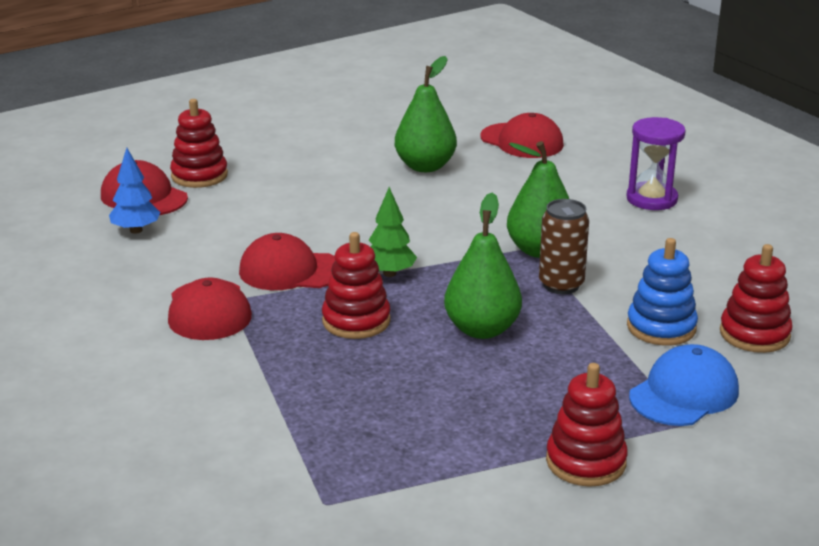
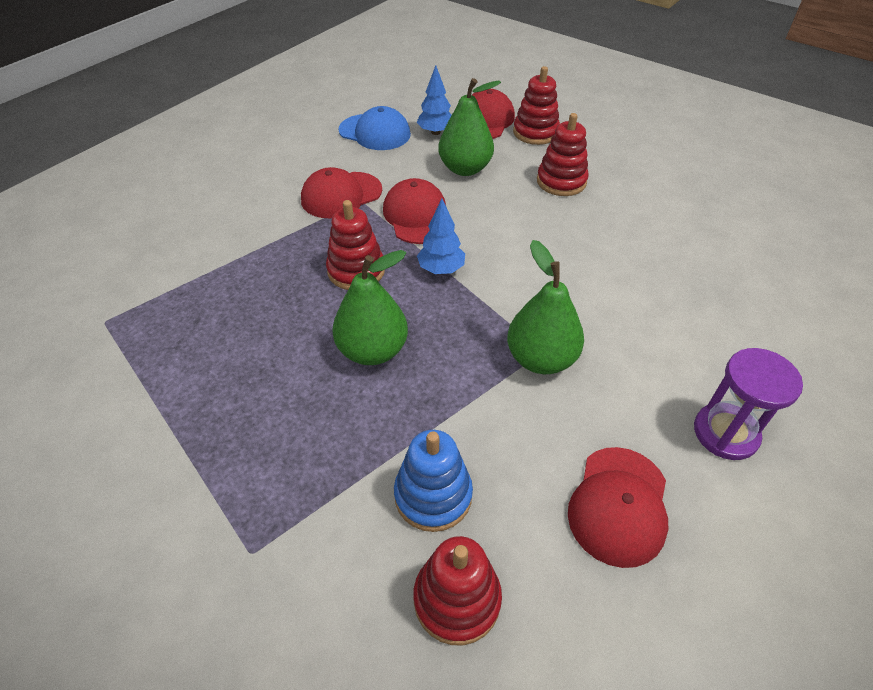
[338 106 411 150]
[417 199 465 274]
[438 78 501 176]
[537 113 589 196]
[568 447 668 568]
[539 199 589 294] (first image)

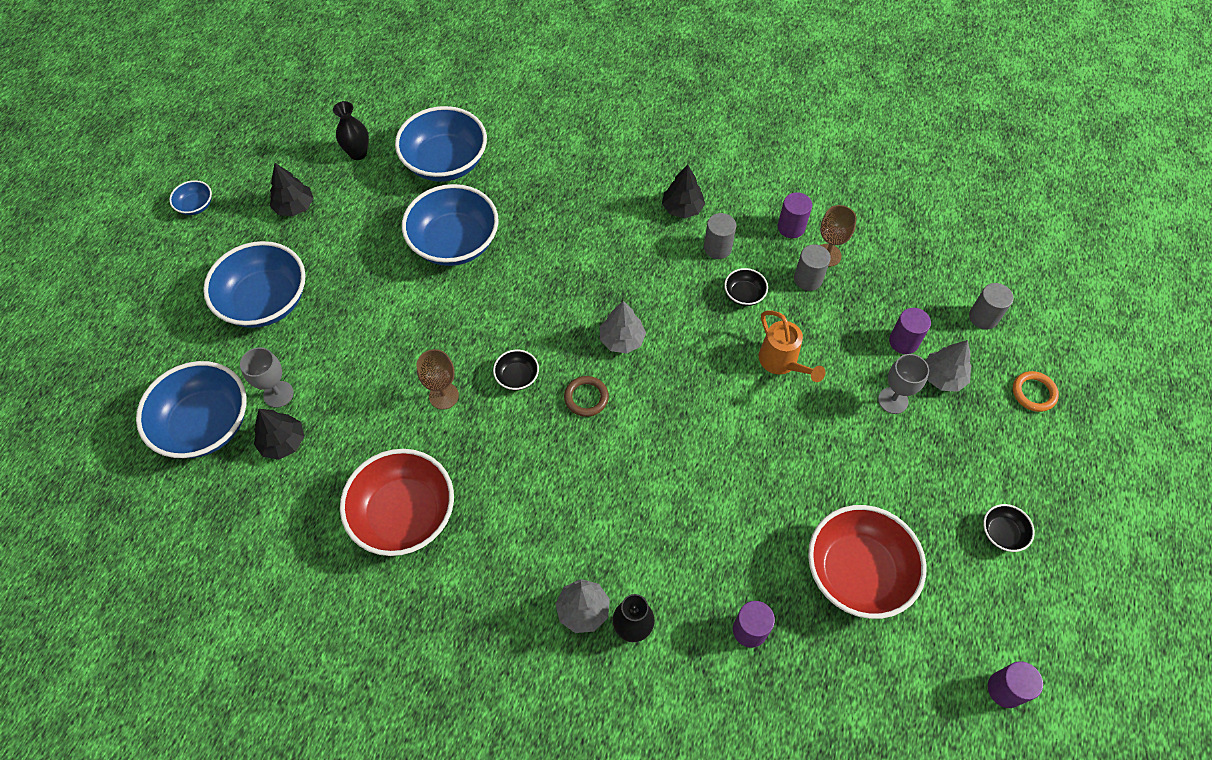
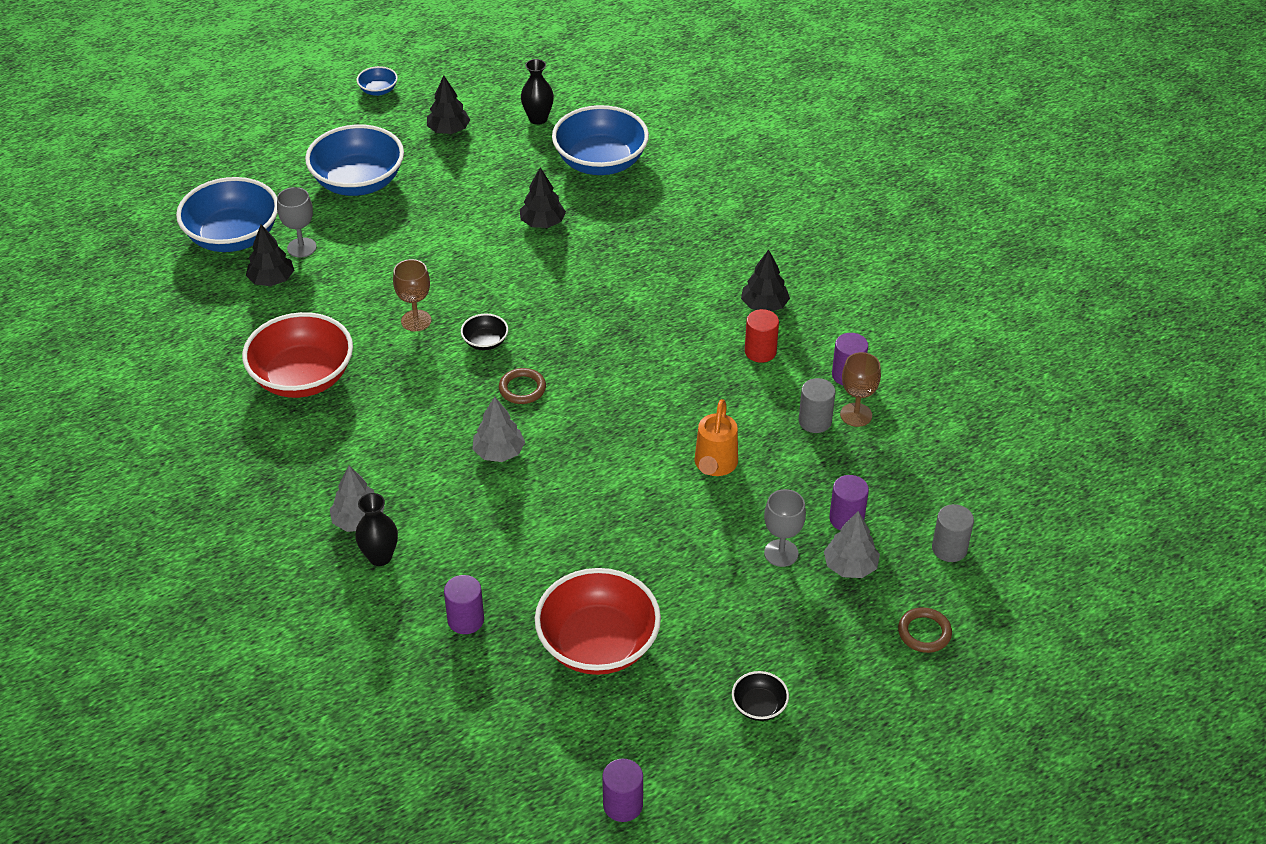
[473 396 525 462]
[520 167 566 228]
[745 309 779 363]
[898 607 952 653]
[724 268 768 306] (first image)

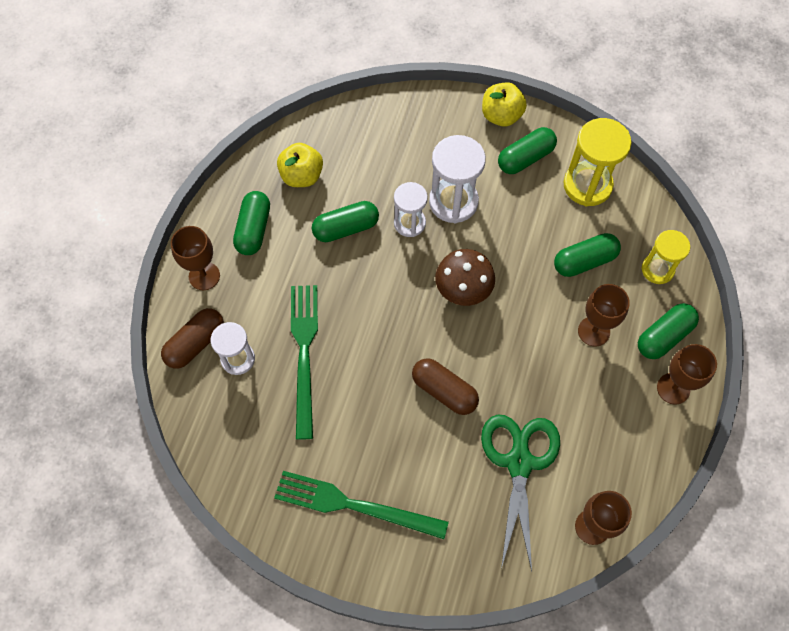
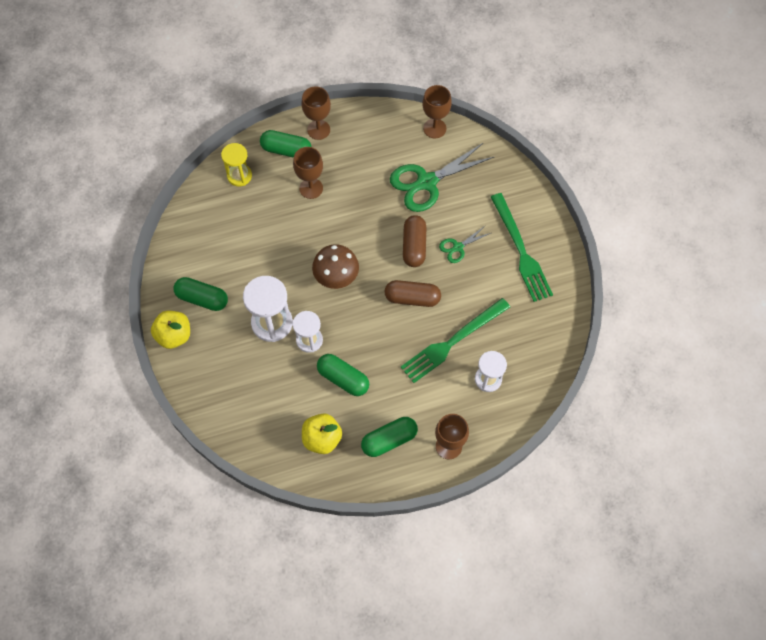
[385 280 441 307]
[439 226 491 263]
[554 233 621 277] (first image)
[564 118 632 206] (first image)

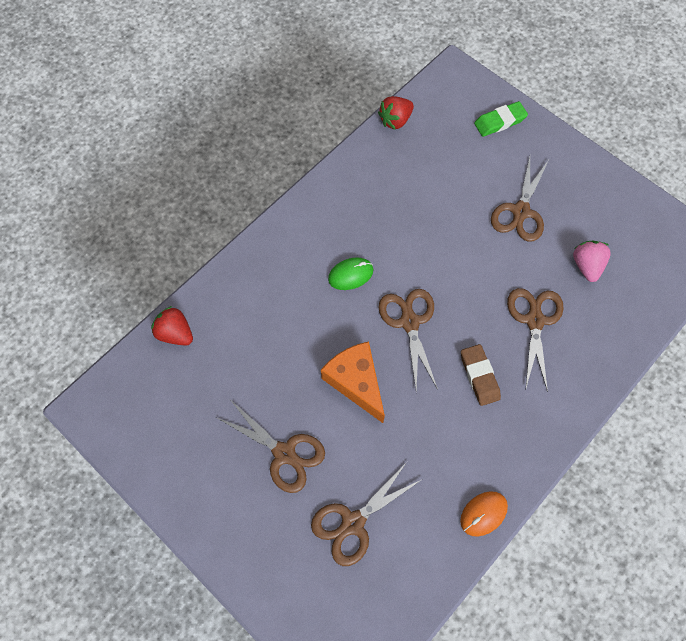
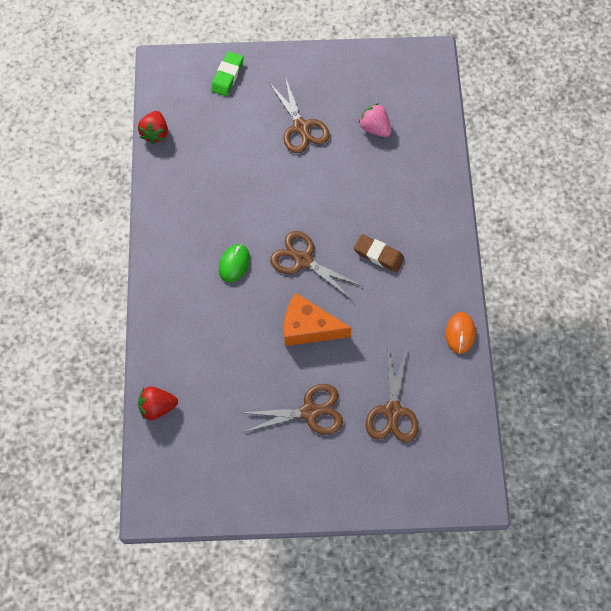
[507 288 564 392] (first image)

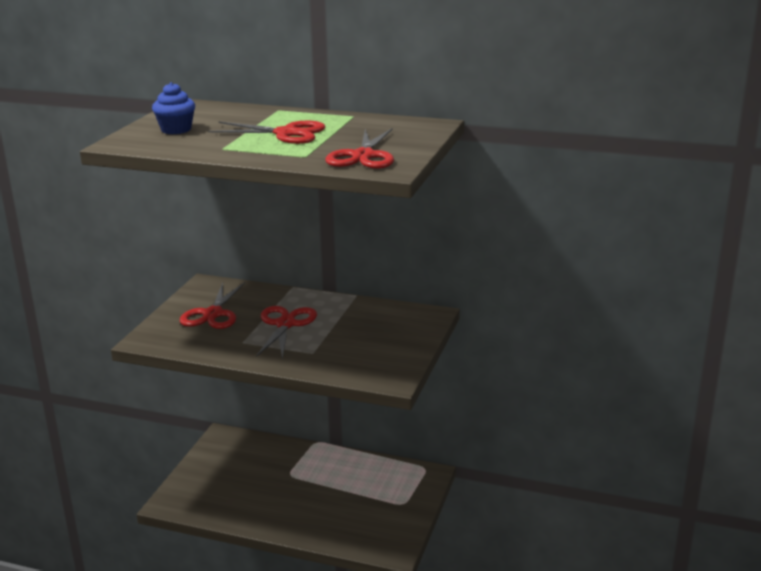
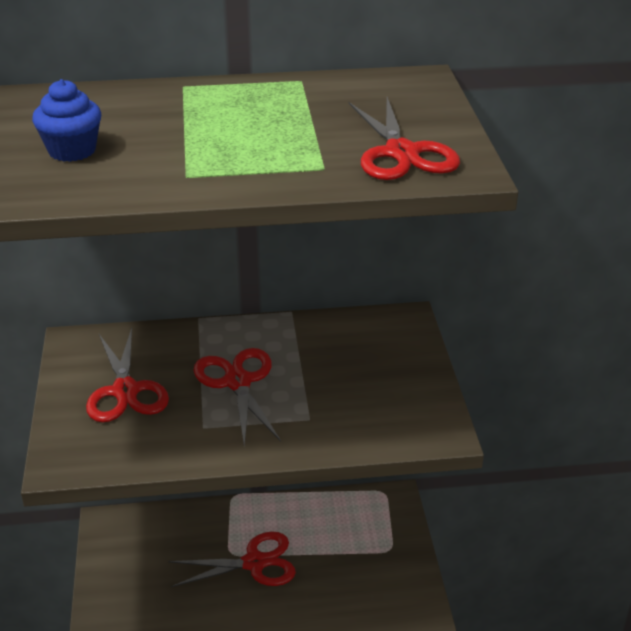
[169 532 296 587]

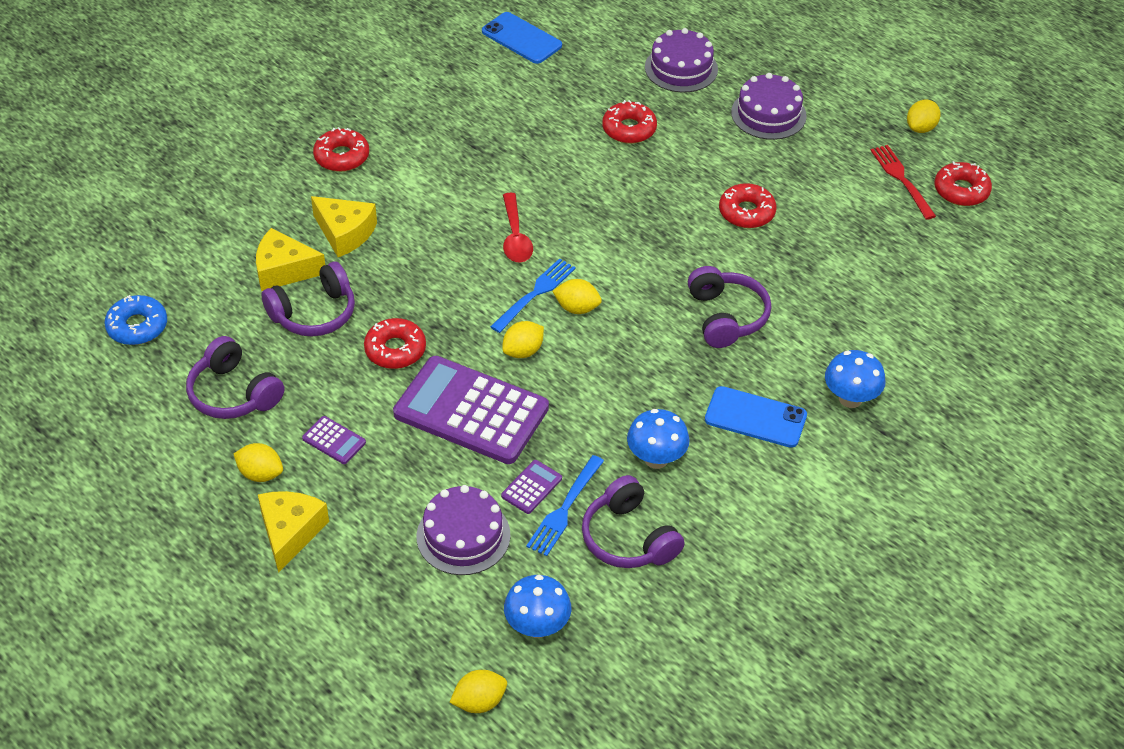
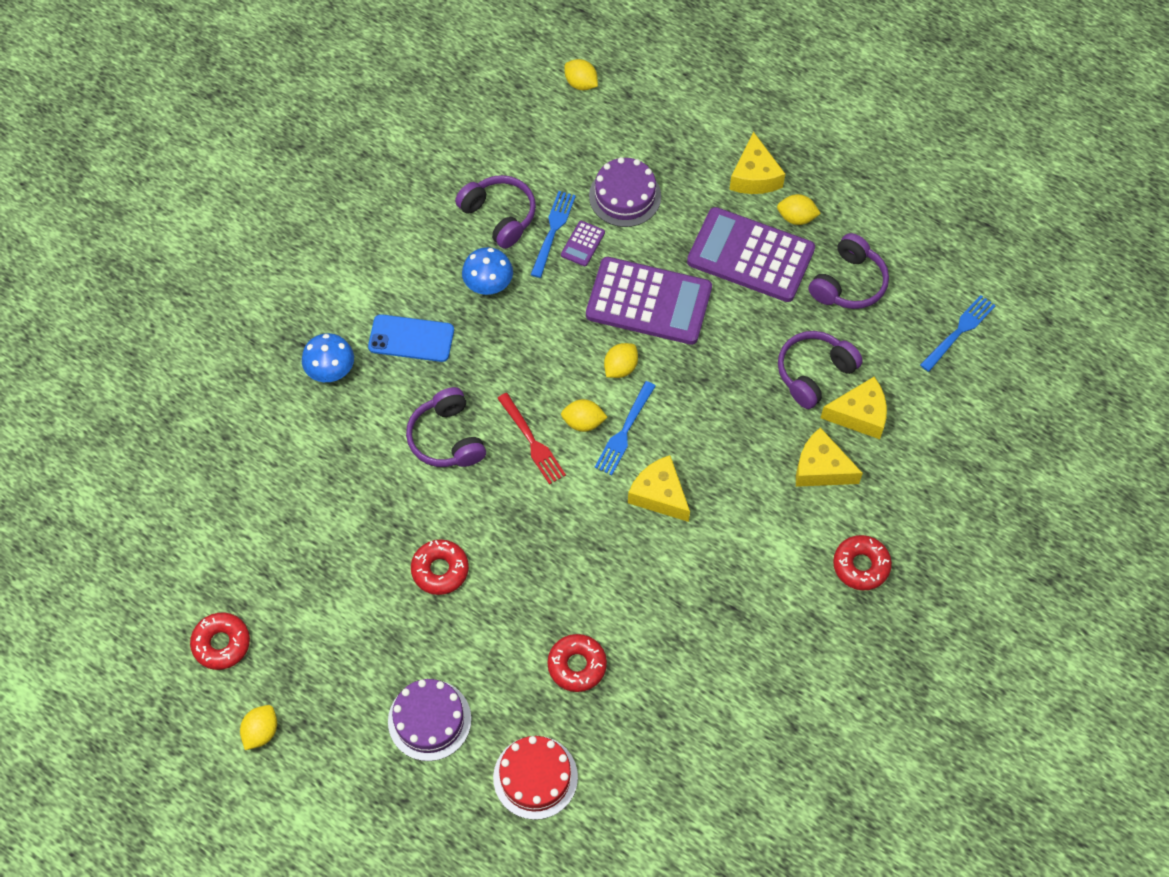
[493 736 578 820]
[497 393 566 485]
[564 59 598 90]
[628 455 690 522]
[687 207 815 302]
[809 233 889 309]
[920 295 996 372]
[364 318 426 369] (first image)
[482 12 562 64] (first image)
[504 575 571 638] (first image)

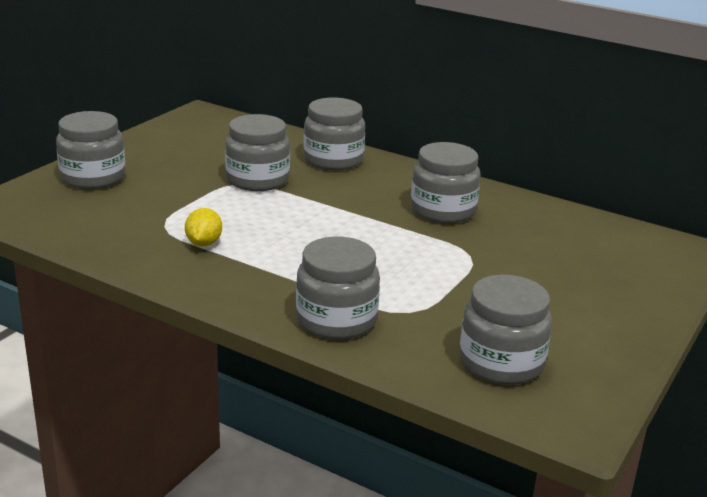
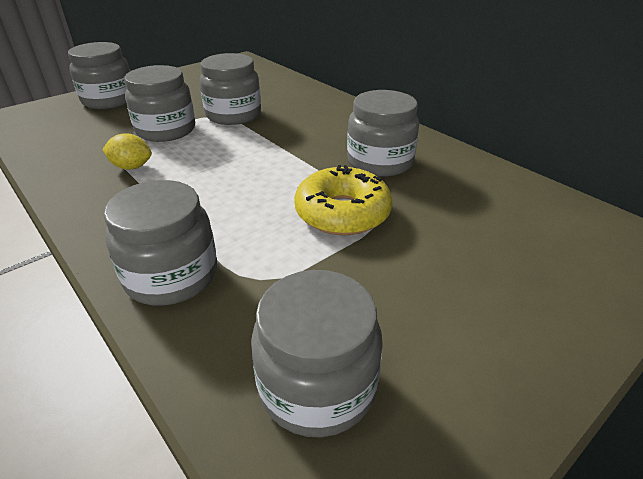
[102 133 152 170]
[124 65 195 142]
[294 165 392 235]

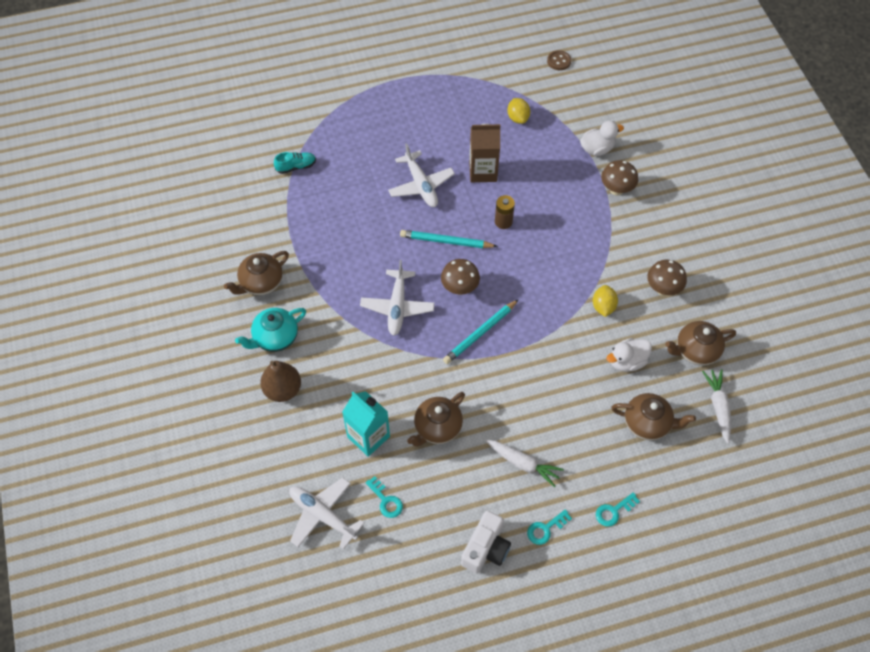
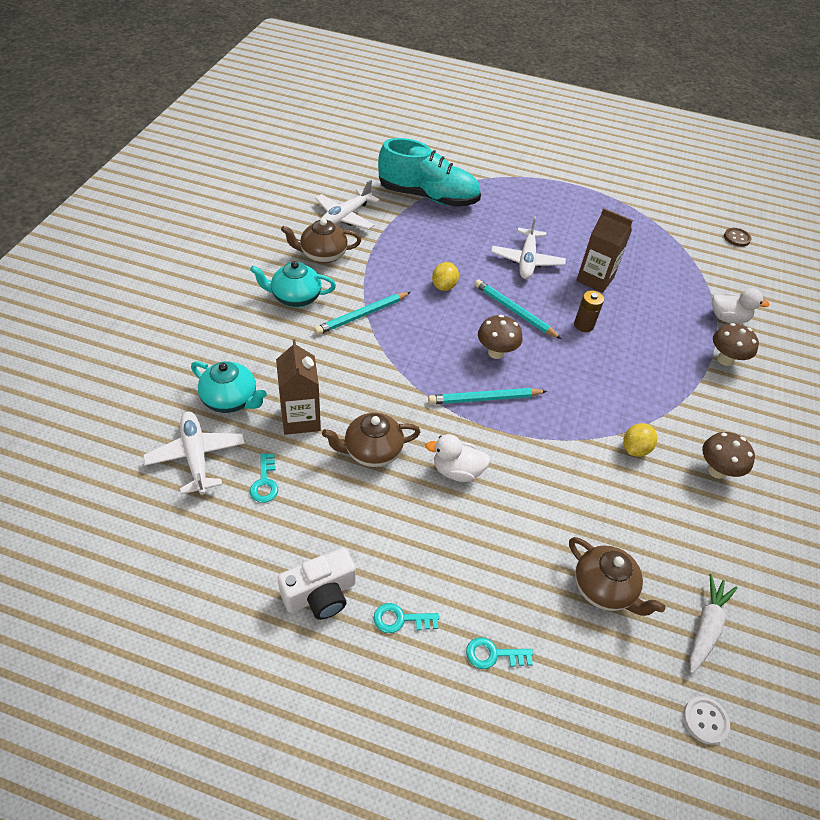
[191 361 267 413]
[276 339 321 435]
[314 292 411 335]
[315 180 380 230]
[378 138 481 207]
[425 434 490 482]
[432 262 459 291]
[683 696 730 744]
[260 361 301 402] (first image)
[486 439 564 487] (first image)
[665 321 736 366] (first image)

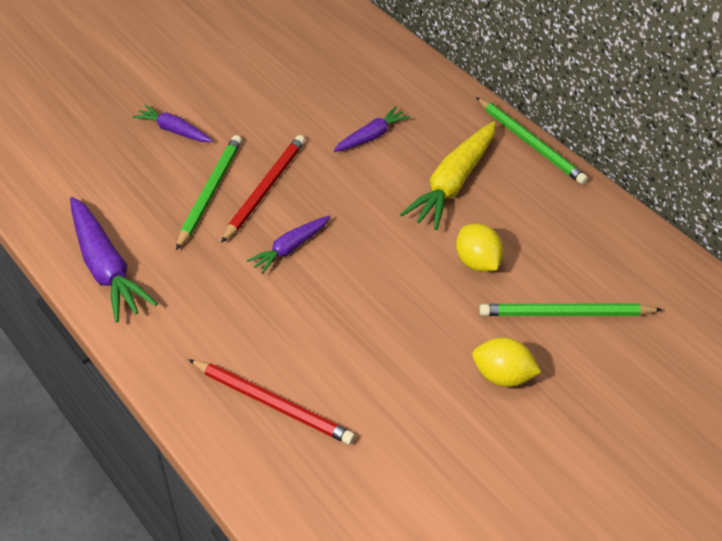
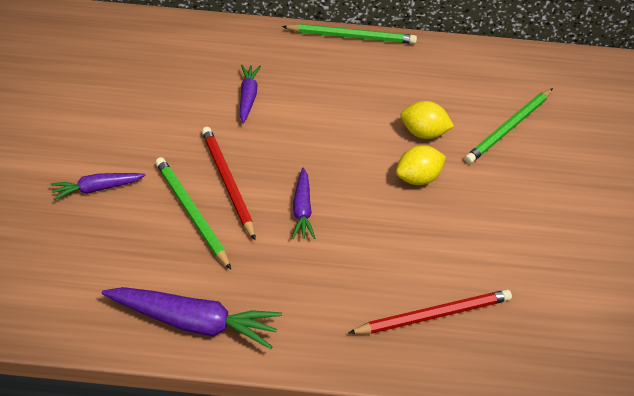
[396 145 446 185]
[400 121 496 230] (first image)

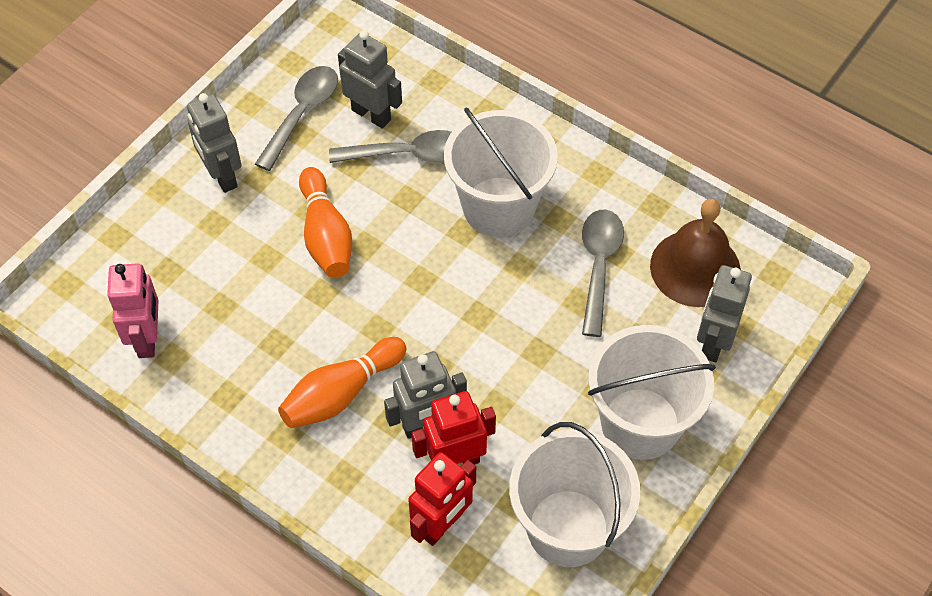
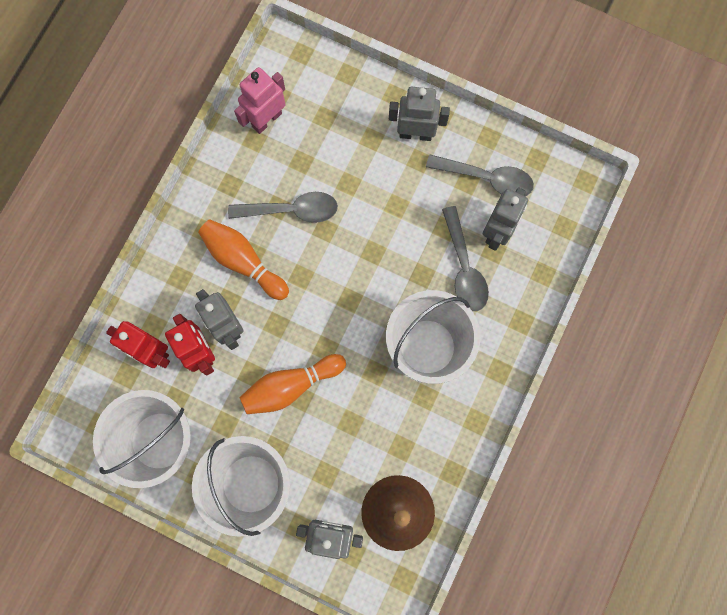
[228 192 338 223]
[234 67 286 134]
[239 354 346 414]
[389 87 450 141]

